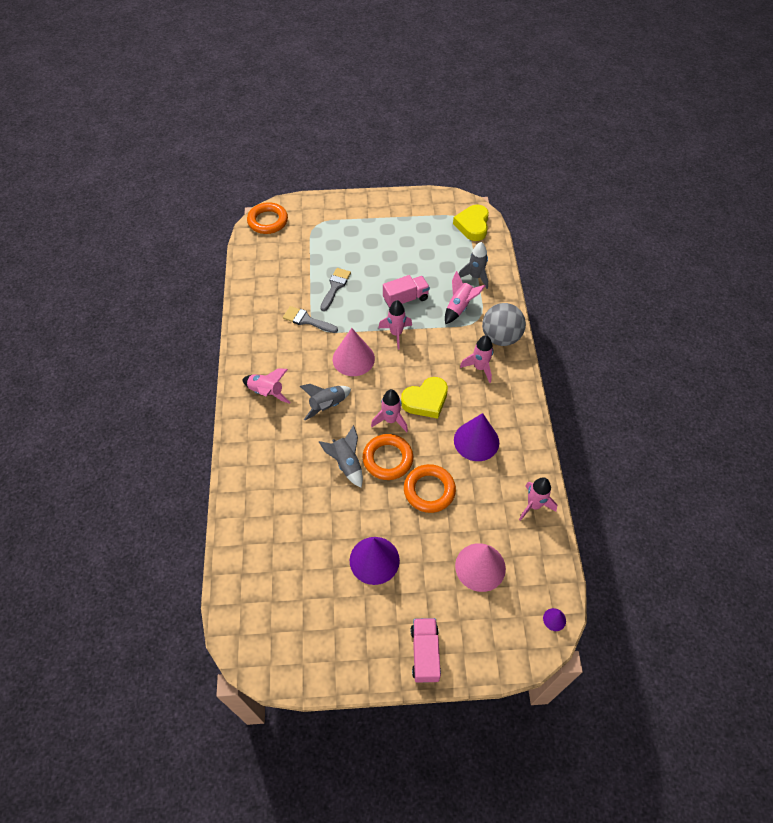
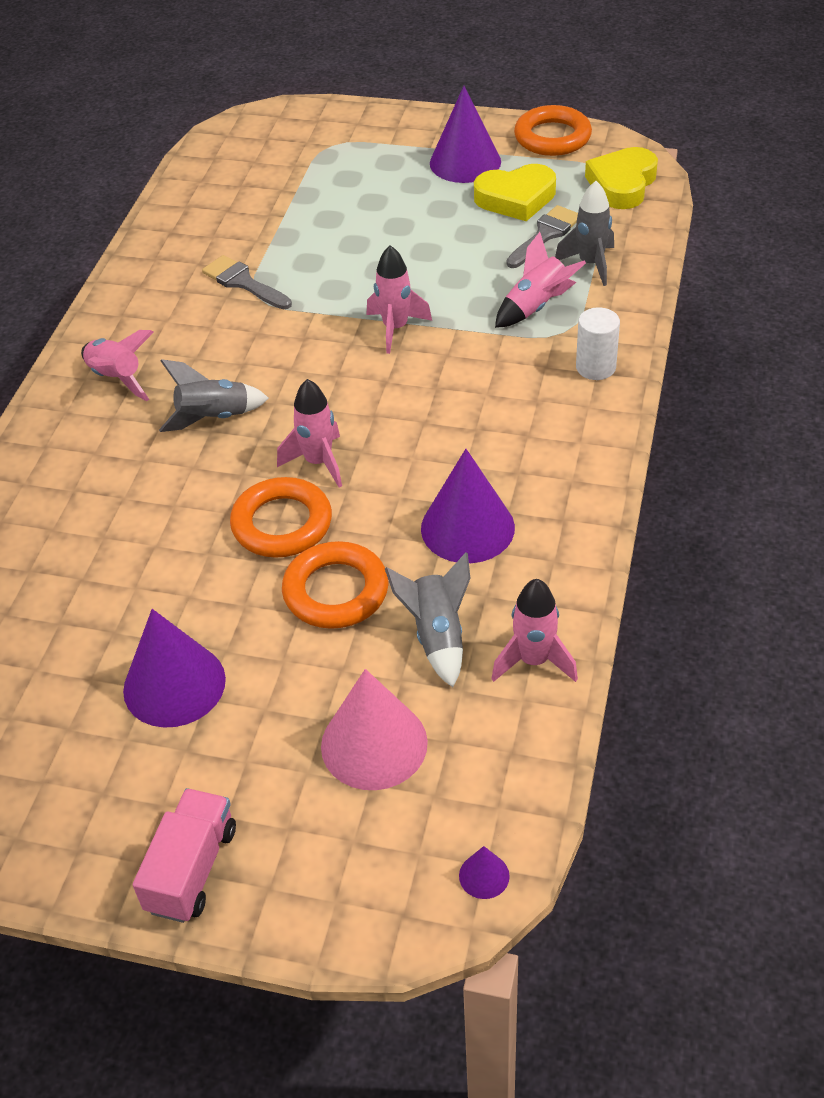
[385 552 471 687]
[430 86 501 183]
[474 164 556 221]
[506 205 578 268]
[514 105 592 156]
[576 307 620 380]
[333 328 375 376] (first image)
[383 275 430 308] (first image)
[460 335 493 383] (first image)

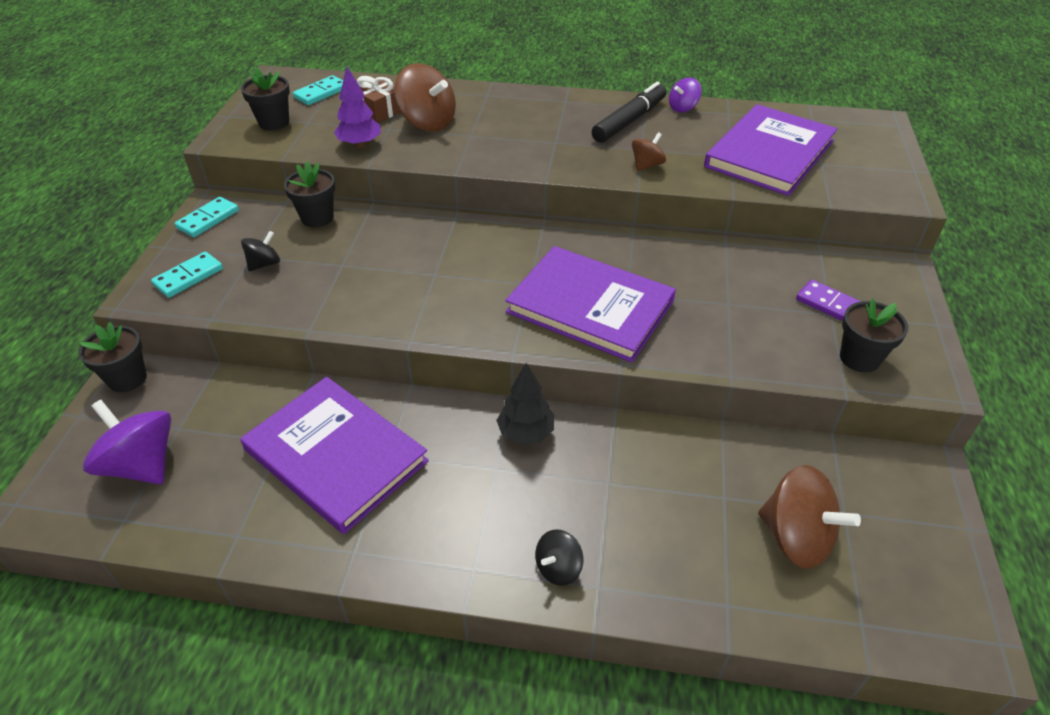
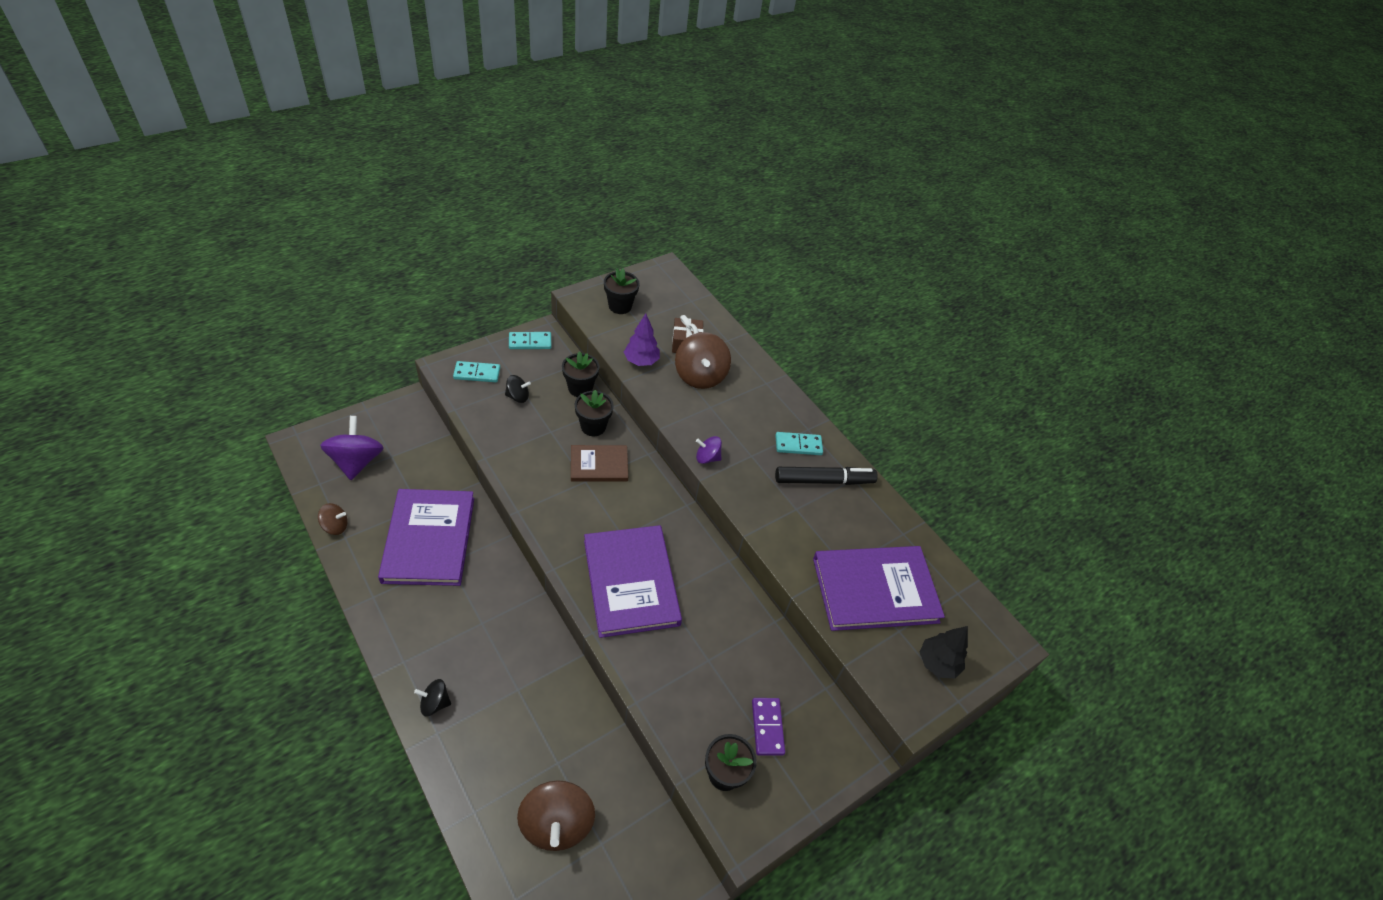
[318 503 348 535]
[571 445 628 482]
[575 390 614 436]
[696 436 722 464]
[775 432 823 455]
[920 626 968 678]

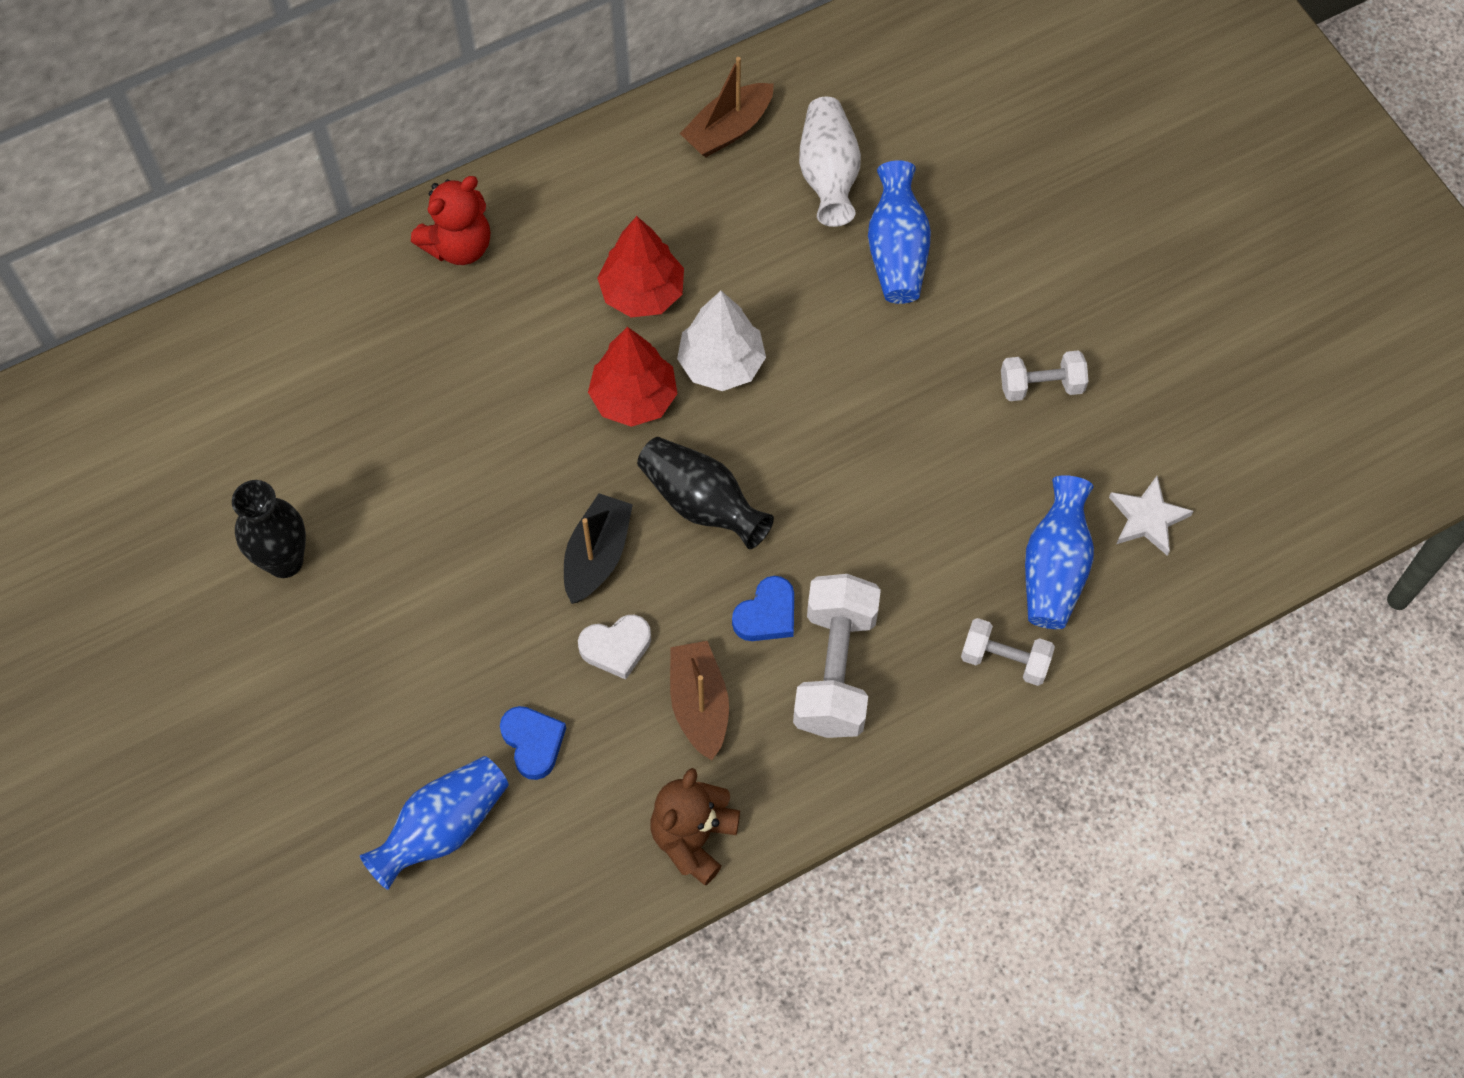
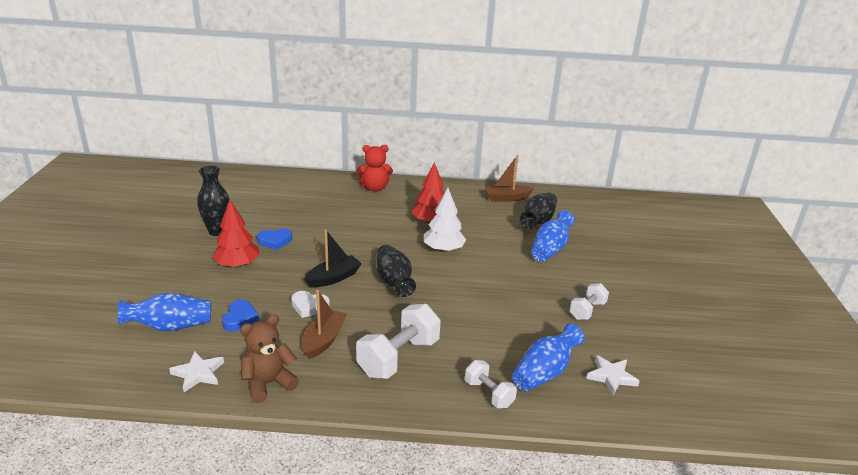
[169 351 224 392]
[212 200 260 268]
[257 228 292 250]
[520 193 557 229]
[569 283 609 320]

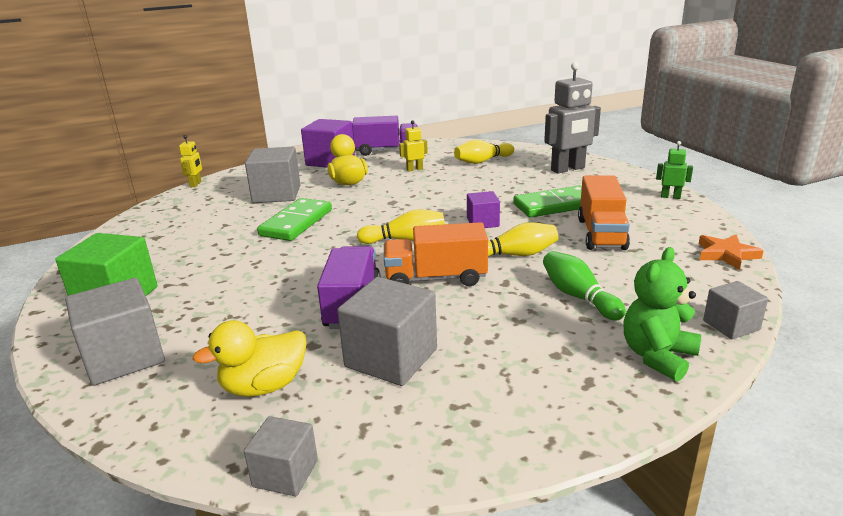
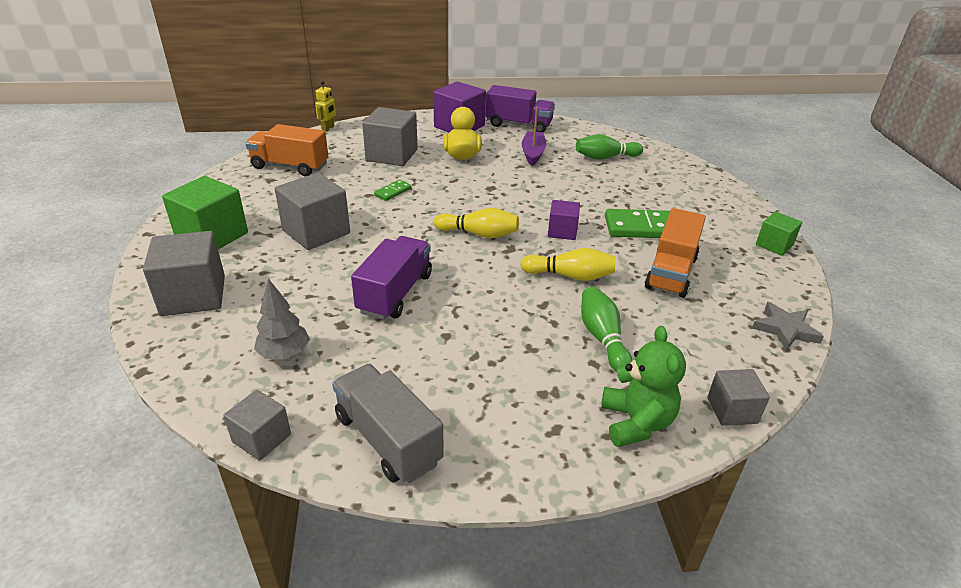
[245 124 328 176]
[254 278 310 360]
[275 173 350 250]
[332 364 444 483]
[374 180 412 201]
[522 107 546 166]
[576 134 643 160]
[601 326 686 447]
[752 302 824 351]
[756 211 802 256]
[544 62 601 173] (first image)

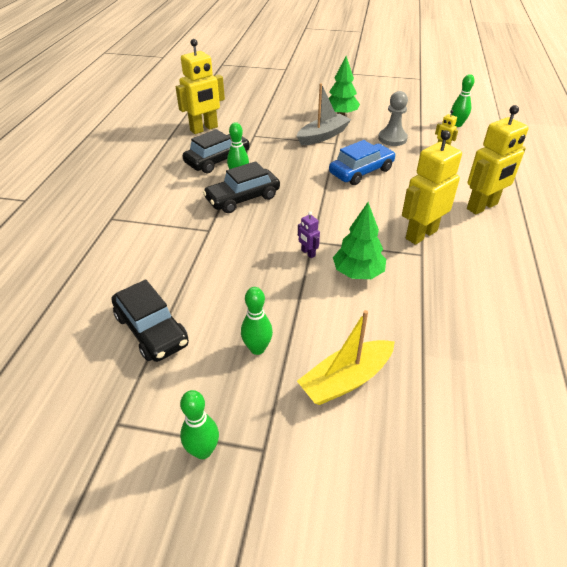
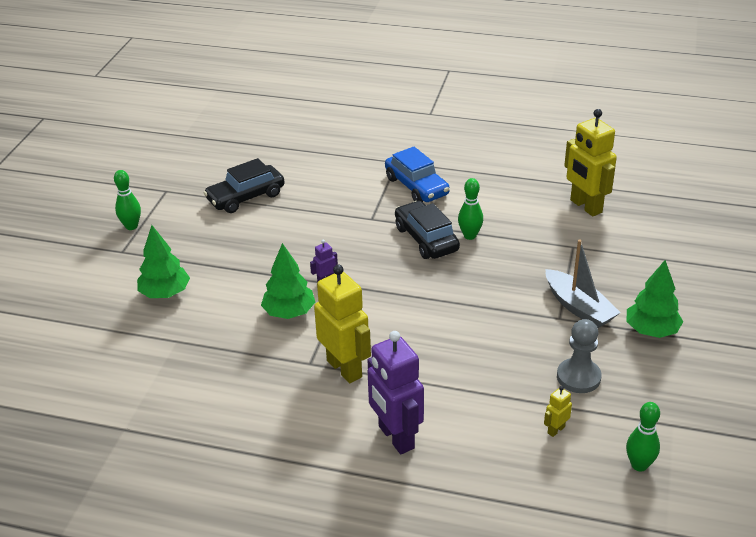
[137 225 190 298]
[368 331 424 454]
[385 147 450 202]
[183 129 250 173] (first image)
[241 287 273 355] (first image)

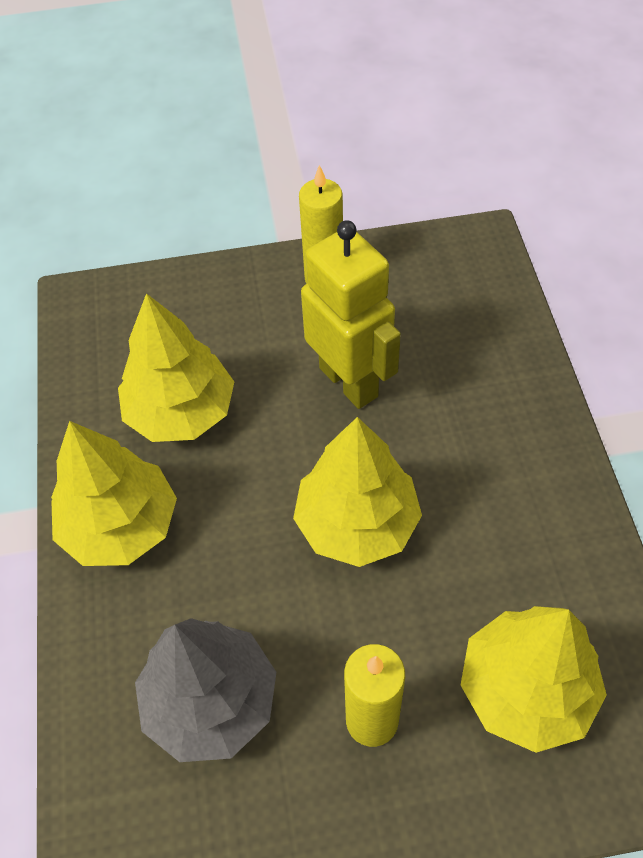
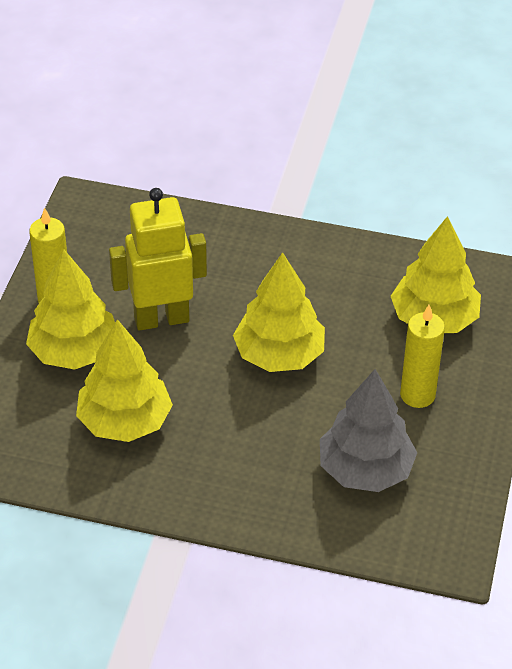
[26 249 115 370]

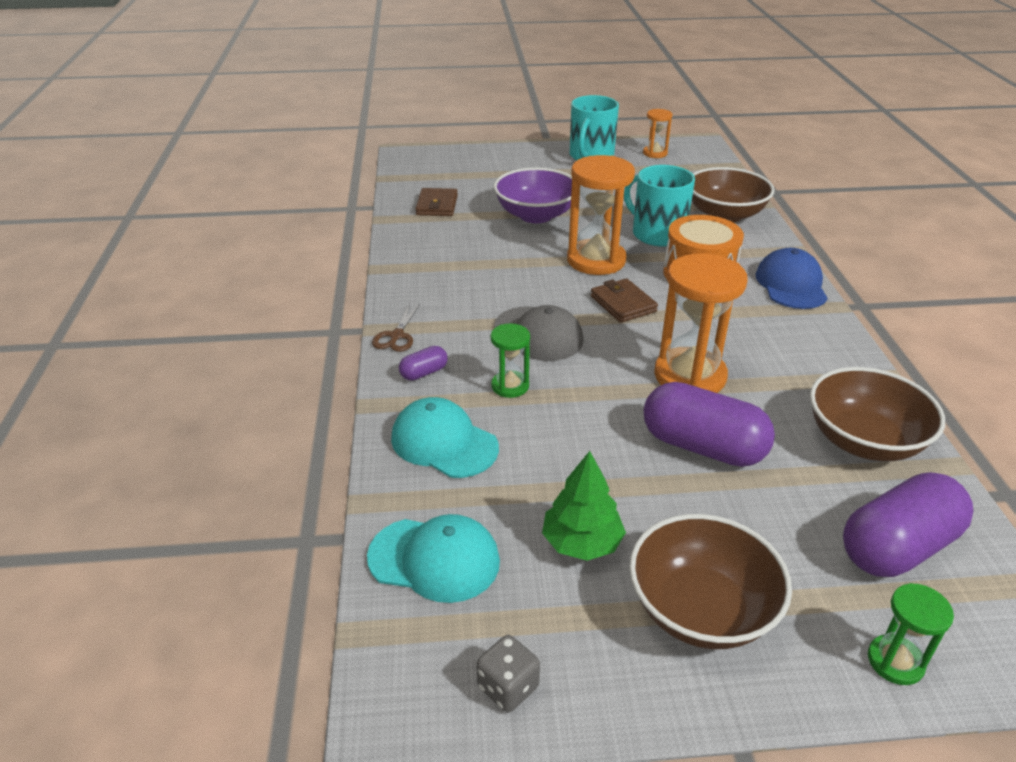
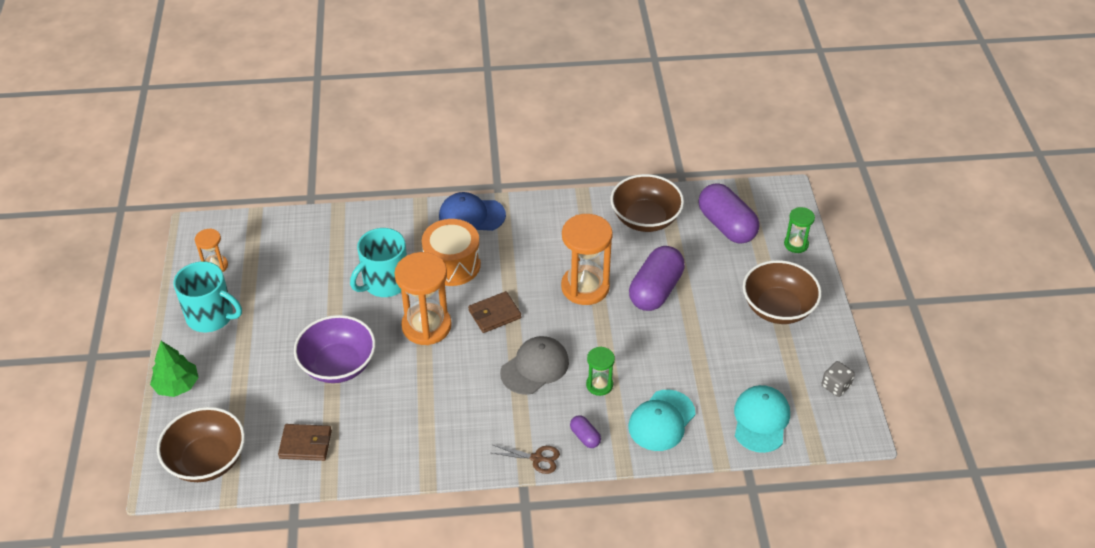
[150 341 199 397]
[157 407 245 482]

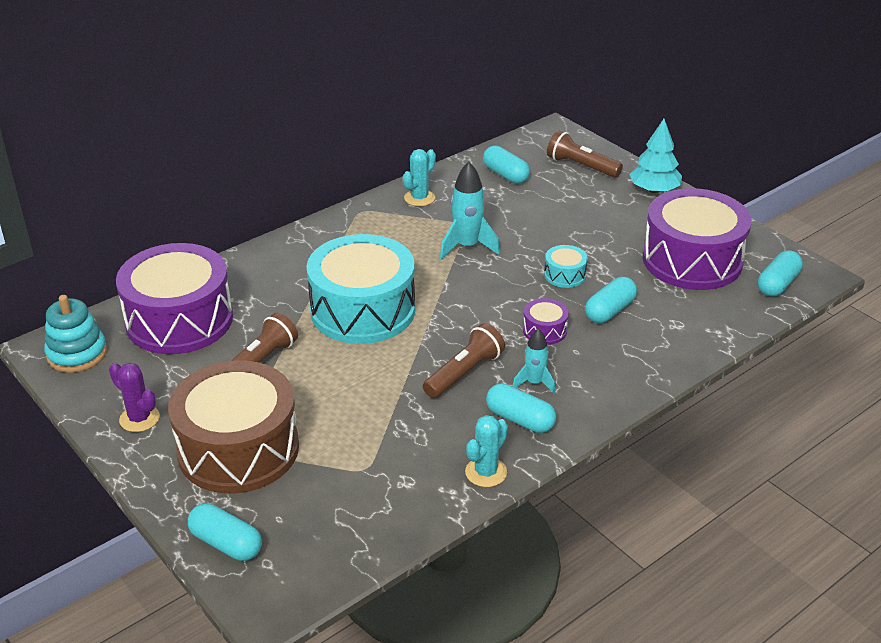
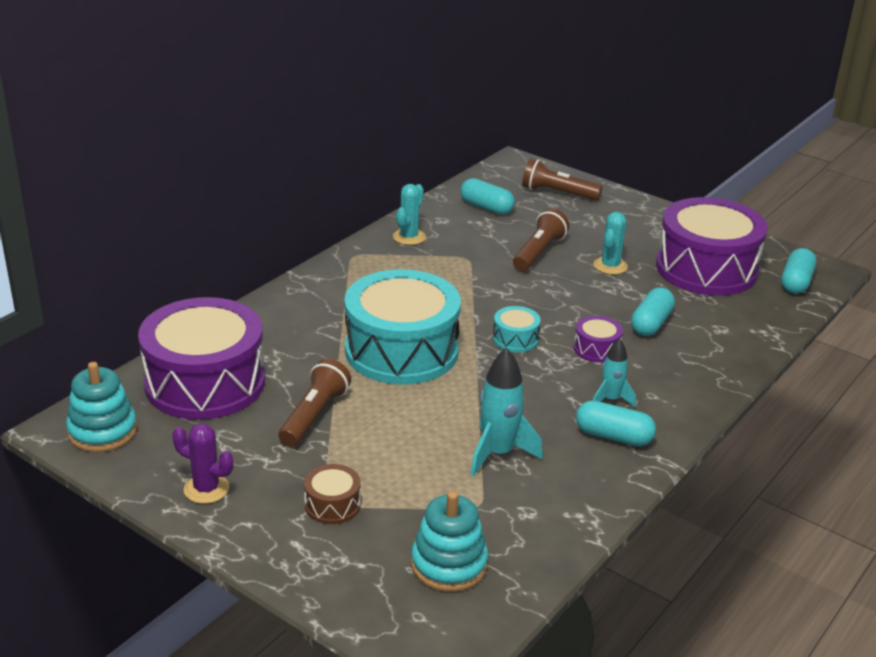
[304 464 361 524]
[411 491 488 592]
[471 348 543 476]
[493 306 541 352]
[513 209 569 271]
[593 212 628 275]
[188 503 262 561] (first image)
[629 119 682 193] (first image)

